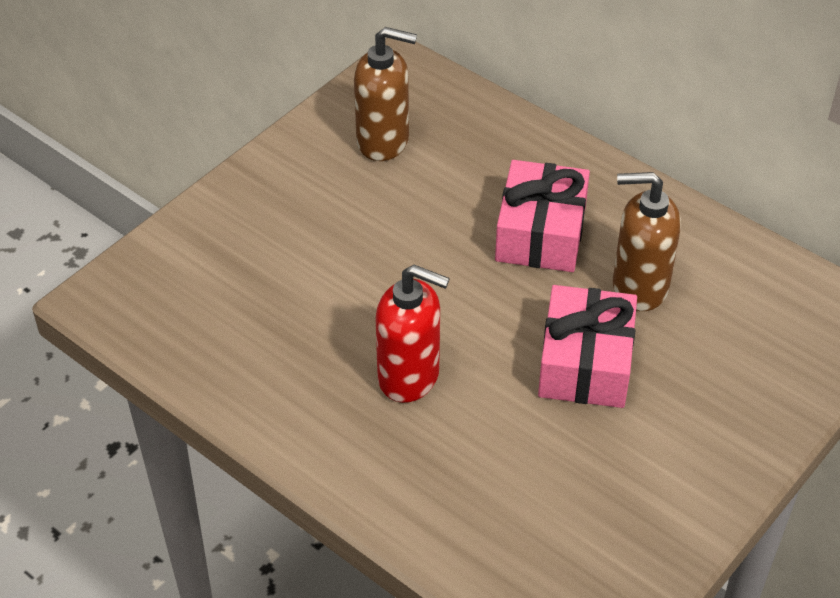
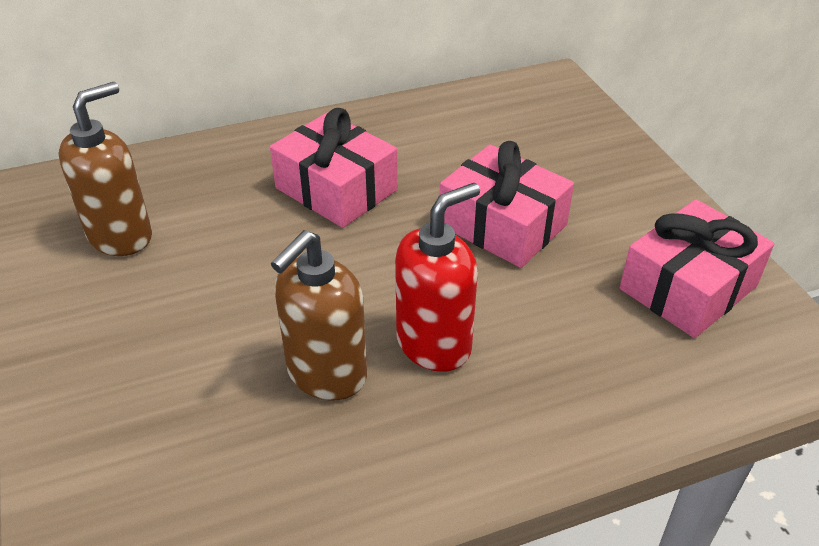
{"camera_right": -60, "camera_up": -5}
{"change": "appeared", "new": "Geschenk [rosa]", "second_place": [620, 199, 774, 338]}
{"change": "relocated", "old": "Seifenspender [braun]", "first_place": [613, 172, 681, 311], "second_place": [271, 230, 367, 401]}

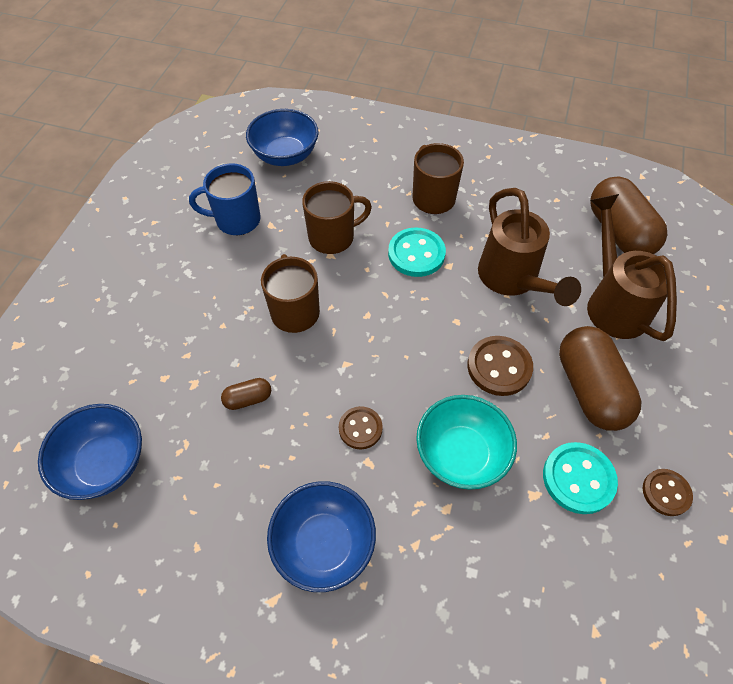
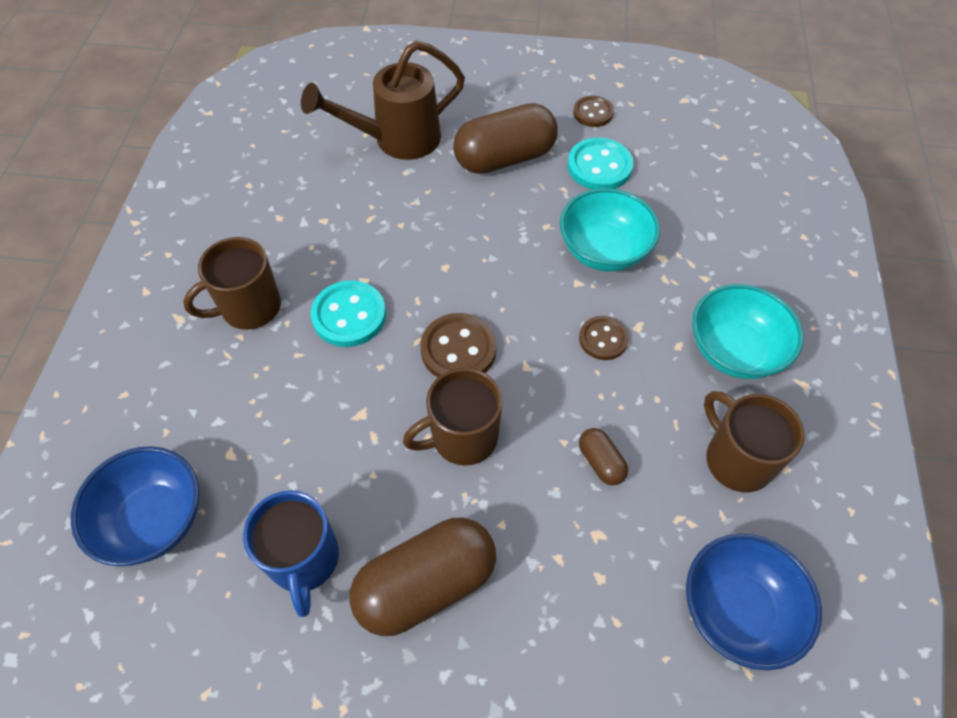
{"camera_right": -100, "camera_up": 0}
{"change": "missing", "old": "Gießkanne [braun]", "first_place": [478, 188, 581, 306]}
{"change": "relocated", "old": "Tasse [braun]", "first_place": [302, 181, 372, 254], "second_place": [704, 391, 805, 492]}
{"change": "relocated", "old": "Knopf [braun]", "first_place": [467, 336, 533, 396], "second_place": [420, 313, 497, 377]}
{"change": "relocated", "old": "Kapsel [braun]", "first_place": [590, 176, 667, 254], "second_place": [350, 518, 496, 636]}
{"change": "colour", "old": "Schüssel [blau]", "new": "Schüssel [türkis]", "first_place": [267, 481, 376, 592], "second_place": [692, 284, 803, 379]}

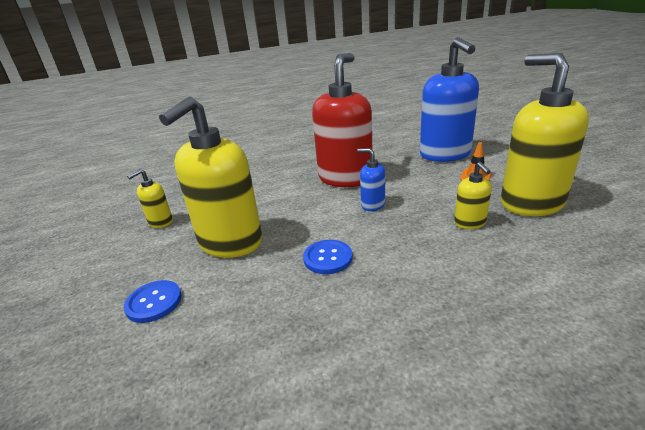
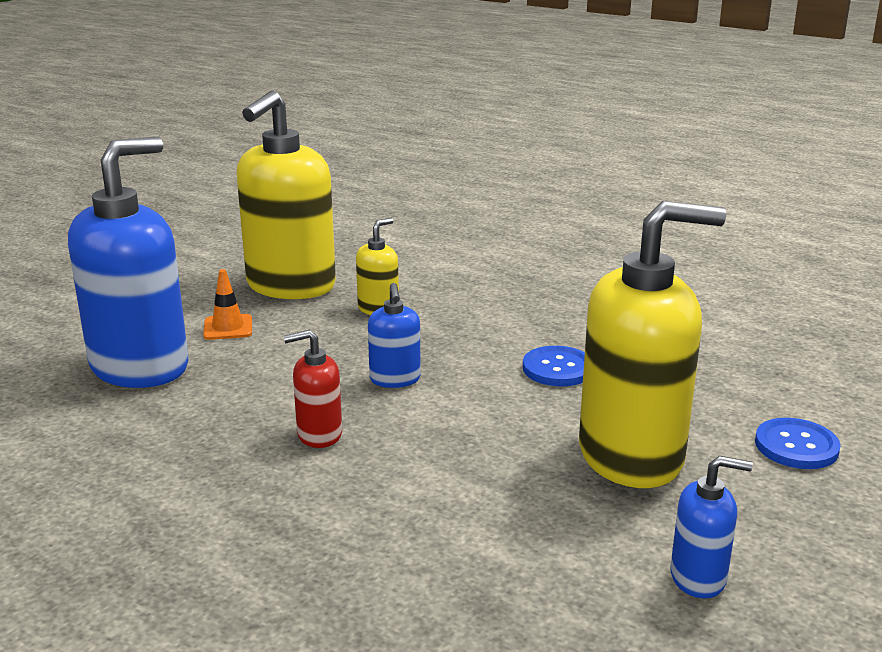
{"camera_right": -130, "camera_up": -5}
{"change": "colour", "old": "Seifenspender [gelb]", "new": "Seifenspender [blau]", "first_place": [127, 169, 173, 228], "second_place": [670, 456, 753, 598]}
{"change": "size", "old": "Seifenspender [rot]", "first_place": [312, 53, 372, 187], "second_place": [283, 330, 342, 448], "factor": 0.45}

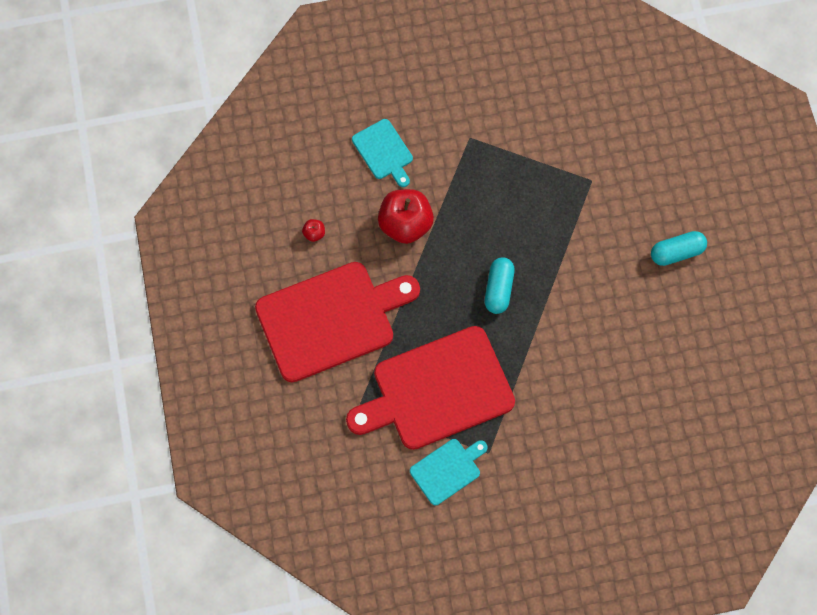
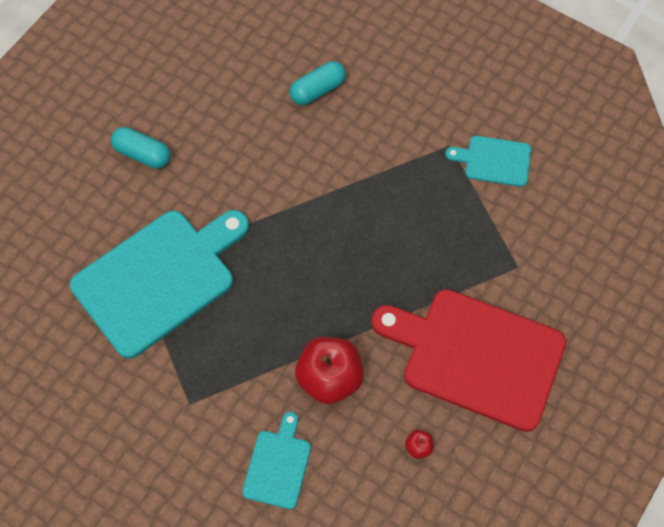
{"camera_right": -135, "camera_up": -5}
{"change": "missing", "old": "Schneidebrett [rot]", "first_place": [346, 326, 515, 450]}
{"change": "appeared", "new": "Schneidebrett [türkis]", "second_place": [70, 210, 249, 359]}
{"change": "relocated", "old": "Kapsel [türkis]", "first_place": [485, 257, 515, 314], "second_place": [290, 61, 346, 105]}

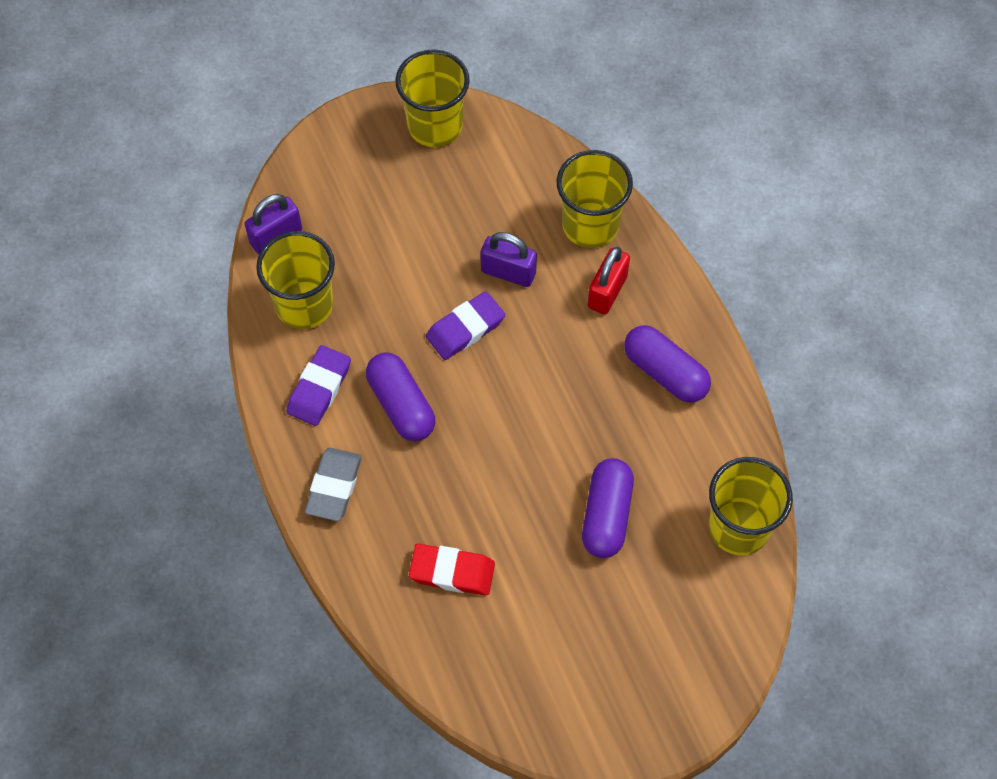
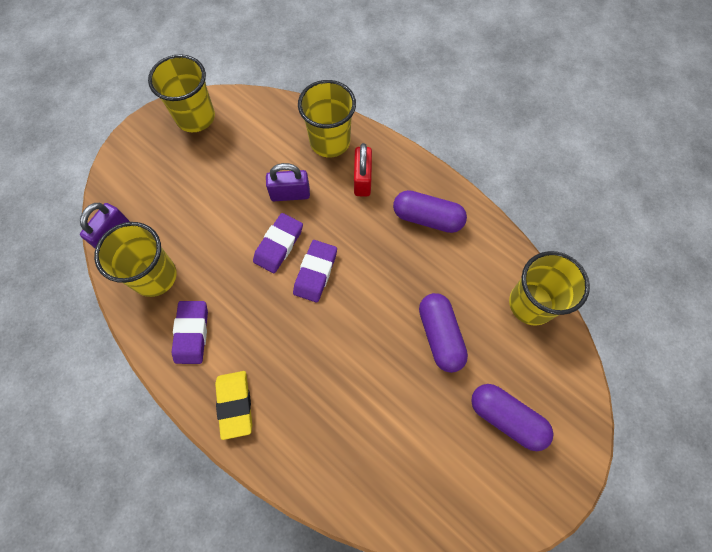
{"camera_right": -25, "camera_up": 5}
{"change": "missing", "old": "Radiergummi [rot]", "first_place": [409, 544, 495, 596]}
{"change": "appeared", "new": "Radiergummi [lila]", "second_place": [293, 240, 337, 302]}
{"change": "relocated", "old": "Kapsel [lila]", "first_place": [366, 352, 435, 441], "second_place": [471, 384, 554, 451]}
{"change": "colour", "old": "Radiergummi [grau]", "new": "Radiergummi [gelb]", "first_place": [305, 448, 362, 521], "second_place": [215, 371, 252, 440]}

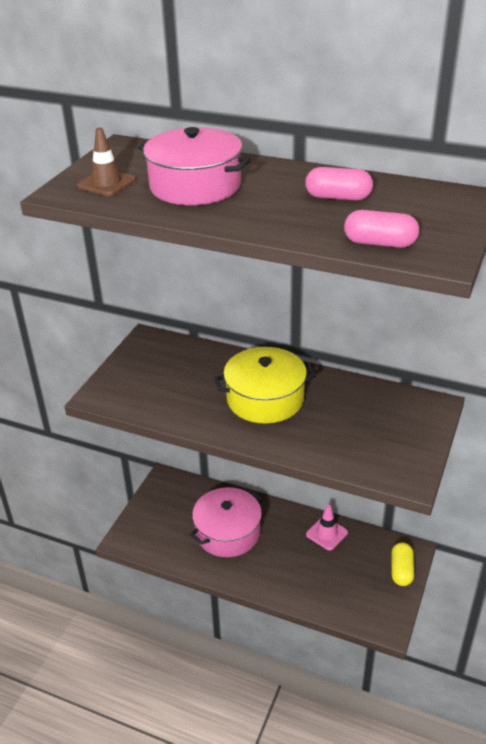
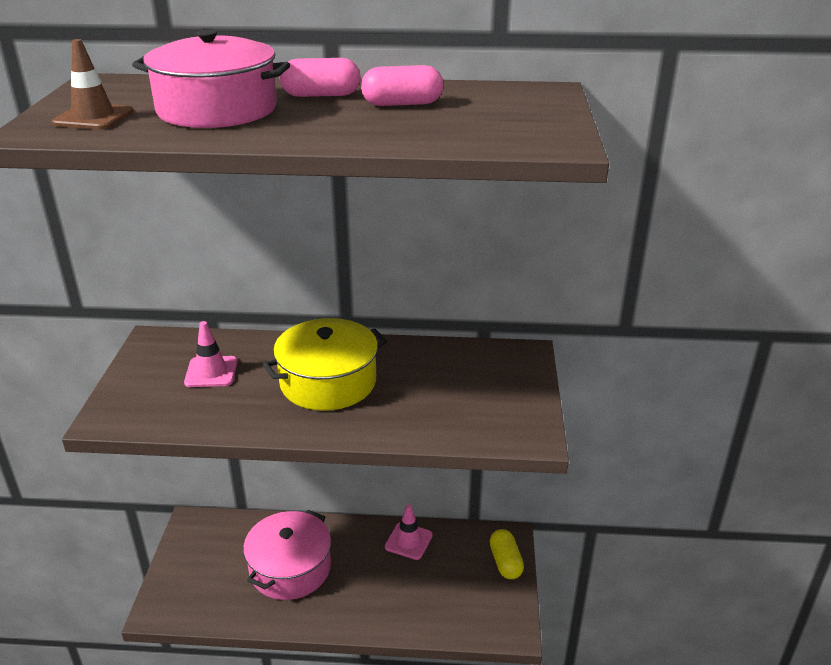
{"camera_right": -20, "camera_up": -5}
{"change": "appeared", "new": "Leitkegel [rosa]", "second_place": [184, 321, 237, 387]}
{"change": "relocated", "old": "Kapsel [rosa]", "first_place": [344, 210, 419, 248], "second_place": [280, 58, 361, 97]}

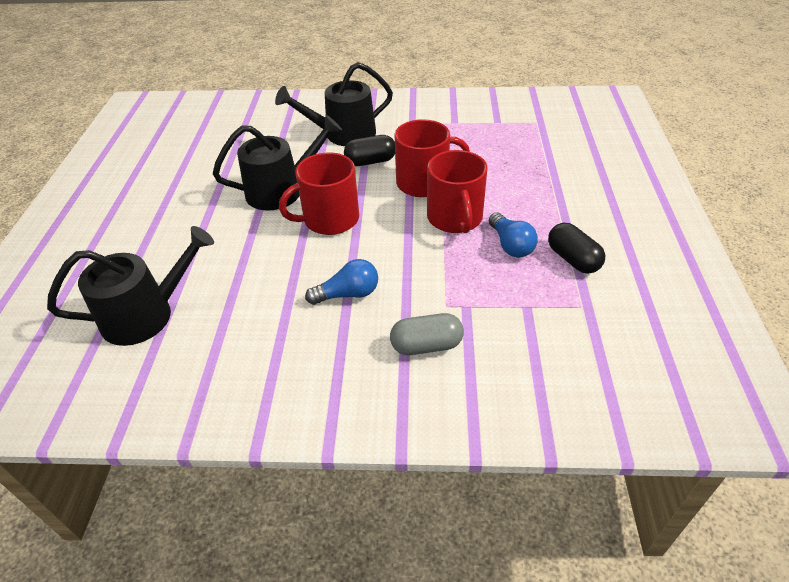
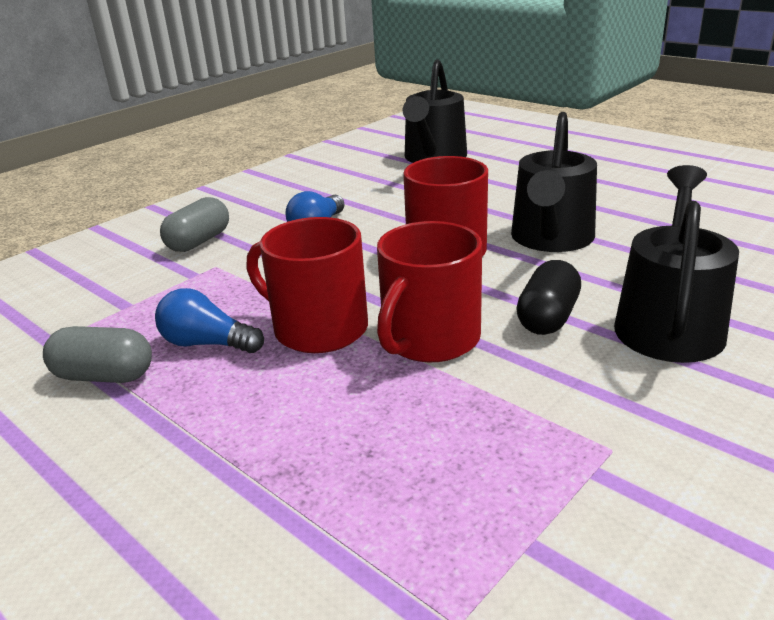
{"camera_right": 130, "camera_up": -15}
{"change": "colour", "old": "Kapsel [schwarz]", "new": "Kapsel [grau]", "first_place": [548, 223, 605, 274], "second_place": [43, 326, 152, 383]}

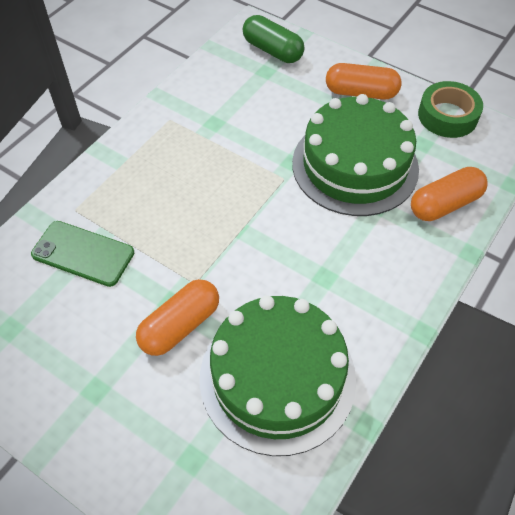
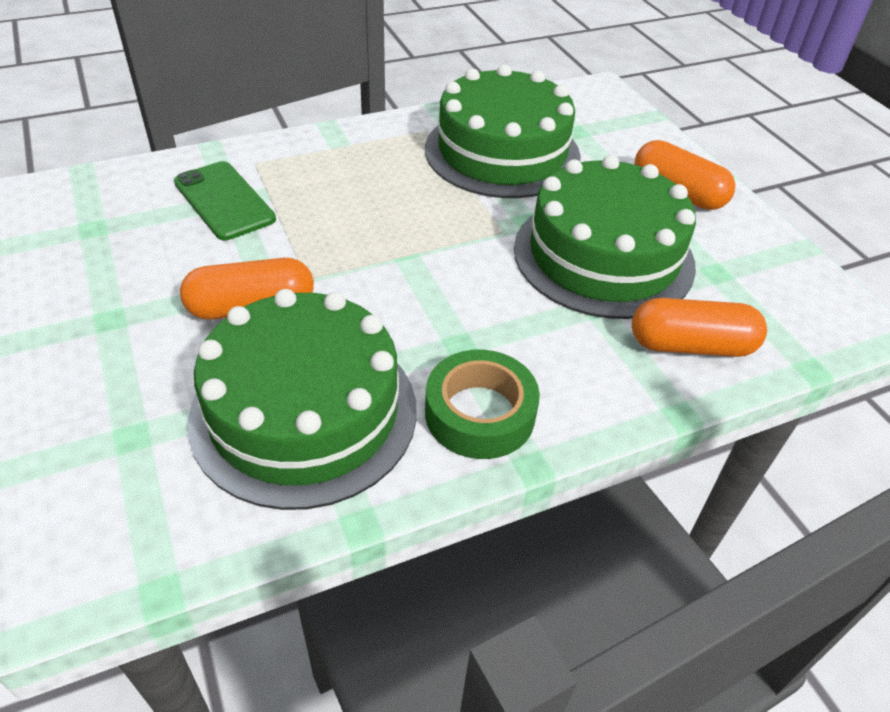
{"camera_right": 30, "camera_up": -10}
{"change": "missing", "old": "Kapsel [grün]", "first_place": [243, 15, 305, 63]}
{"change": "appeared", "new": "Kuchen [grün]", "second_place": [425, 64, 581, 198]}
{"change": "relocated", "old": "Klebeband [grün]", "first_place": [418, 81, 483, 138], "second_place": [425, 350, 540, 459]}

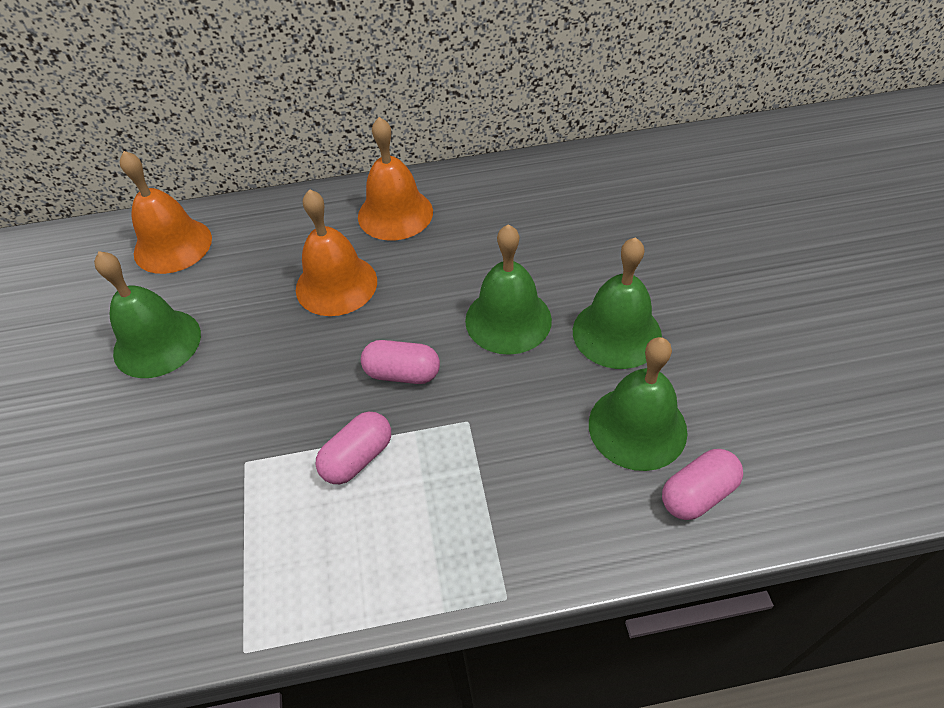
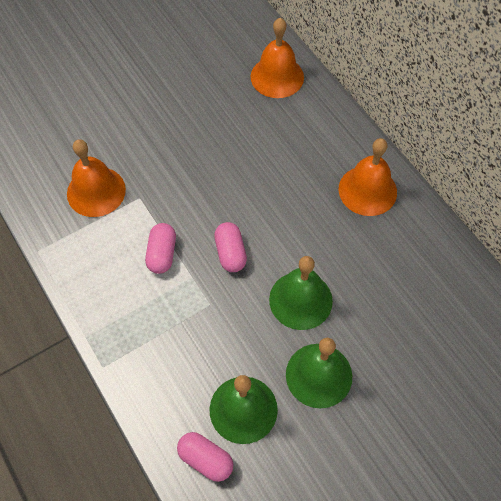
{"camera_right": 65, "camera_up": 10}
{"change": "missing", "old": "Glocke [grün]", "first_place": [94, 251, 201, 378]}
{"change": "relocated", "old": "Glocke [orange]", "first_place": [296, 189, 377, 316], "second_place": [67, 139, 126, 217]}
{"change": "spun", "old": "Kapsel [rosa]", "first_place": [316, 412, 391, 484], "second_place": [145, 223, 176, 274], "degrees": 75}

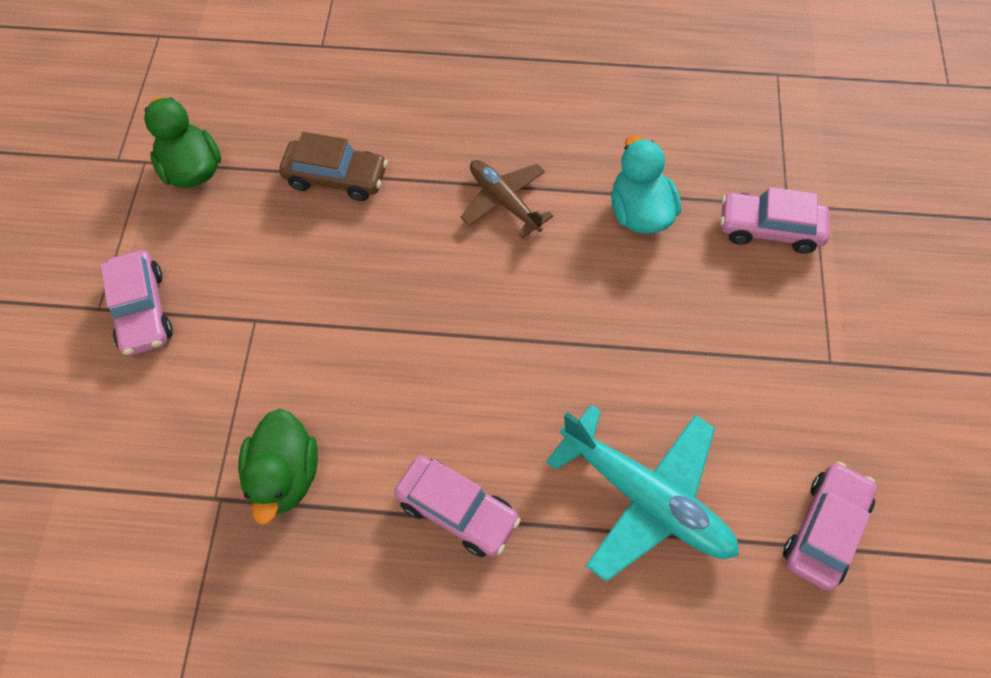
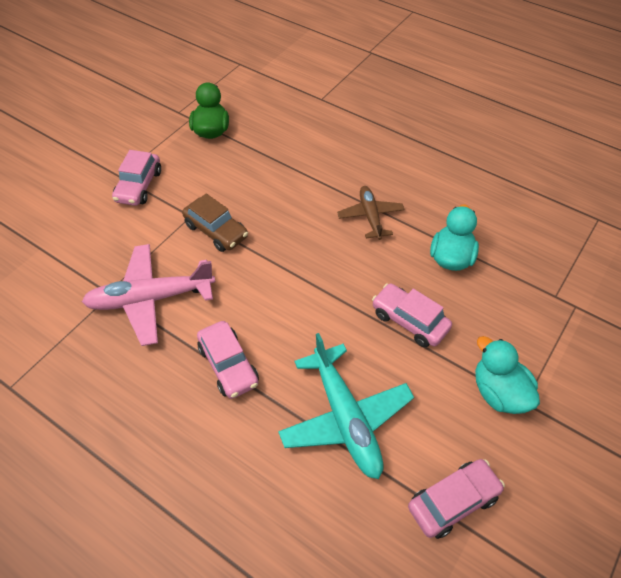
{"camera_right": 30, "camera_up": -10}
{"change": "appeared", "new": "Ente [türkis]", "second_place": [475, 336, 540, 414]}
{"change": "relocated", "old": "Auto [braun]", "first_place": [279, 132, 388, 201], "second_place": [182, 194, 248, 252]}
{"change": "relocated", "old": "Auto [rosa]", "first_place": [720, 187, 830, 254], "second_place": [372, 283, 452, 347]}
{"change": "exchanged", "old": "Ente [grün]", "new": "Flugzeug [rosa]", "first_place": [238, 409, 318, 525], "second_place": [82, 244, 215, 346]}

